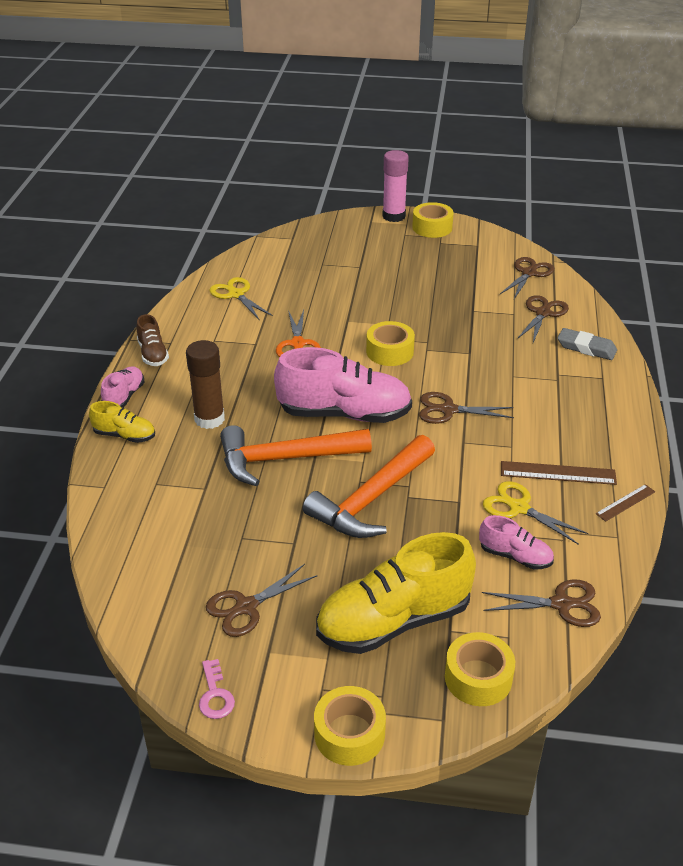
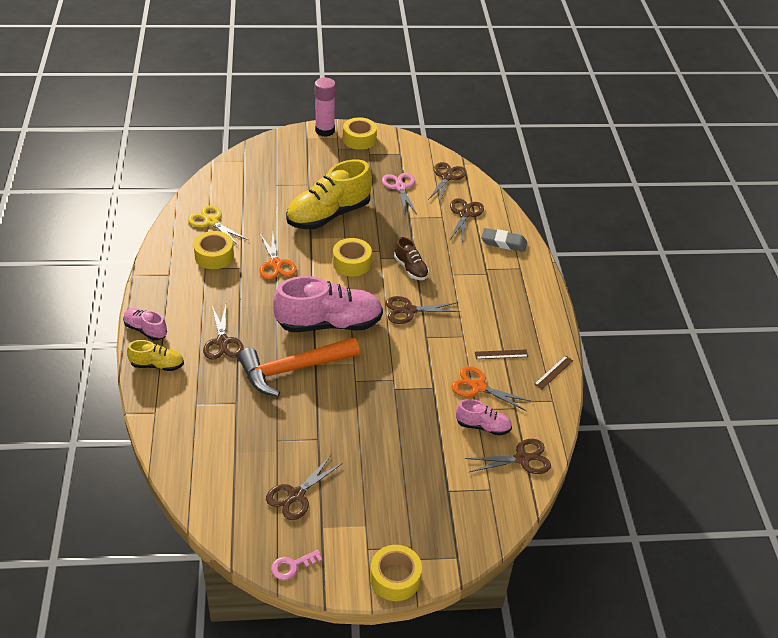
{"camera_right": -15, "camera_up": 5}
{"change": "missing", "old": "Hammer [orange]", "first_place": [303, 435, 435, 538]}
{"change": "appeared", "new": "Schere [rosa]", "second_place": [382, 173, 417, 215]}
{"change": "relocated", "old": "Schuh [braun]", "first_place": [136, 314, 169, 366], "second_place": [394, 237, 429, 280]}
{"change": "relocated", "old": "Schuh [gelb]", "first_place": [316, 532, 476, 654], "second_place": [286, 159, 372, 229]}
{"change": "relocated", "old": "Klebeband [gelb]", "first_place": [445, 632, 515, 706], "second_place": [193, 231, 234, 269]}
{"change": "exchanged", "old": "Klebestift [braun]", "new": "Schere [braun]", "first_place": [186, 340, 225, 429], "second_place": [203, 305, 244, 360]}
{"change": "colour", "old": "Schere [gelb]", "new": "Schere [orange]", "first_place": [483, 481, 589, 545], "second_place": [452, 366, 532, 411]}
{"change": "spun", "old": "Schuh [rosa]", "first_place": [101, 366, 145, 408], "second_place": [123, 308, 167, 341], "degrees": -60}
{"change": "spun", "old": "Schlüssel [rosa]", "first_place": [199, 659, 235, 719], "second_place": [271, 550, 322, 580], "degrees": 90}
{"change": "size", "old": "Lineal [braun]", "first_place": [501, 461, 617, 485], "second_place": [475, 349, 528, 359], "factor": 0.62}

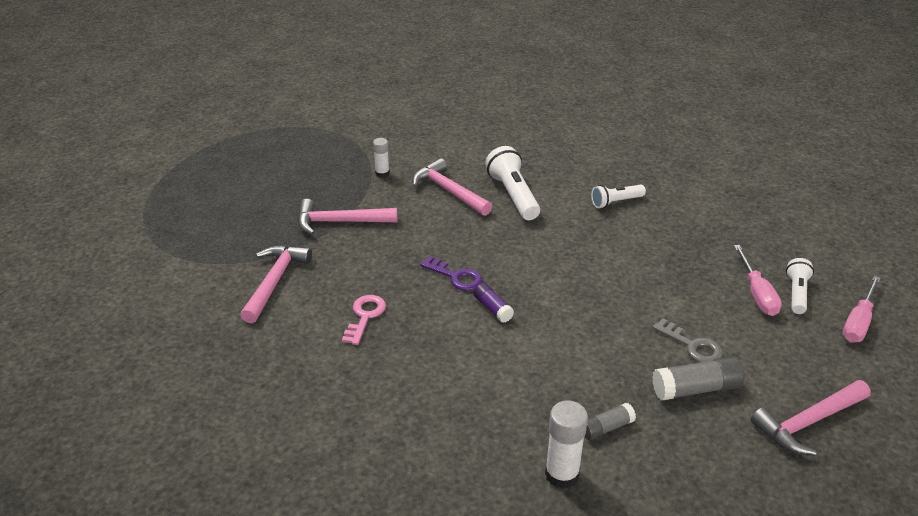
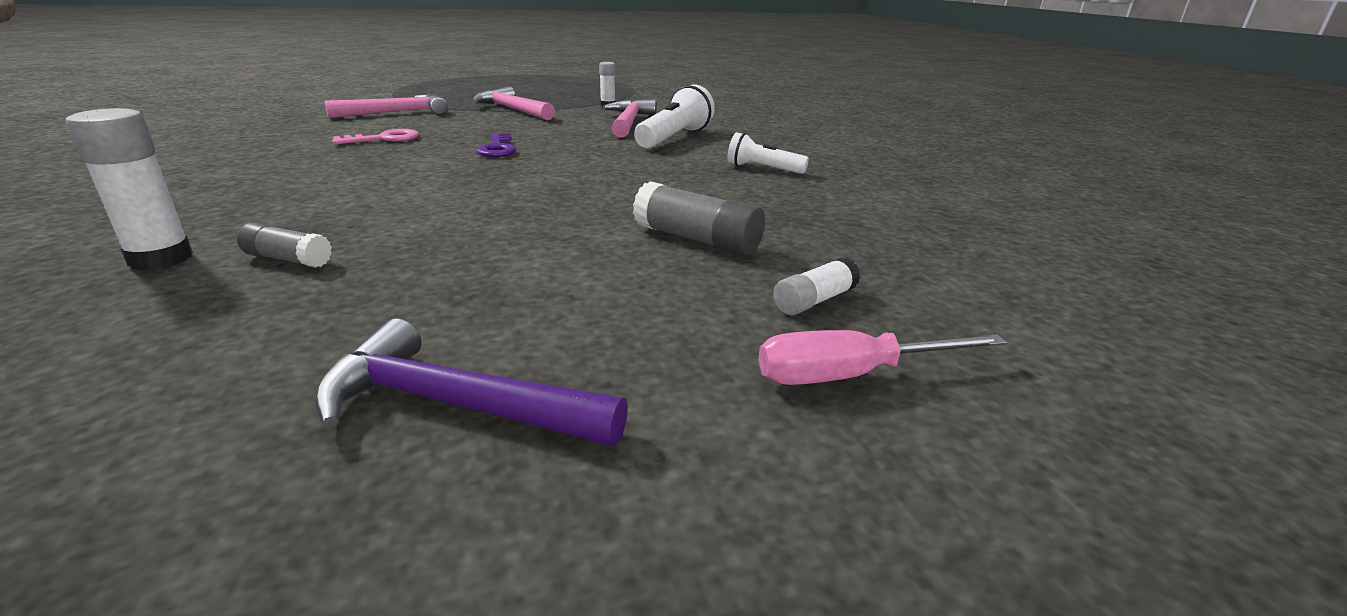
{"camera_right": 45, "camera_up": -10}
{"change": "missing", "old": "Klebestift [lila]", "first_place": [473, 283, 514, 323]}
{"change": "missing", "old": "Schlüssel [grau]", "first_place": [653, 319, 723, 362]}
{"change": "missing", "old": "Schraubenzieher [rosa]", "first_place": [734, 245, 782, 316]}
{"change": "relocated", "old": "Klebestift [grau]", "first_place": [652, 356, 744, 400], "second_place": [633, 181, 765, 256]}
{"change": "exchanged", "old": "Taschenlampe [weiß]", "new": "Klebestift [weiß]", "first_place": [786, 258, 814, 314], "second_place": [773, 257, 860, 315]}
{"change": "colour", "old": "Hammer [rosa]", "new": "Hammer [lila]", "first_place": [751, 380, 871, 455], "second_place": [314, 318, 628, 446]}

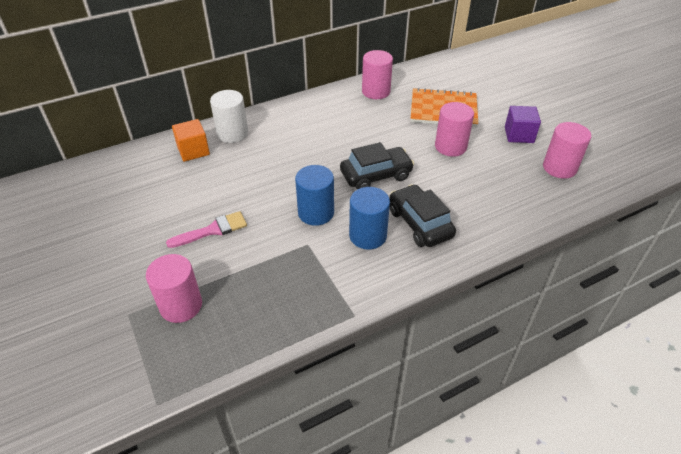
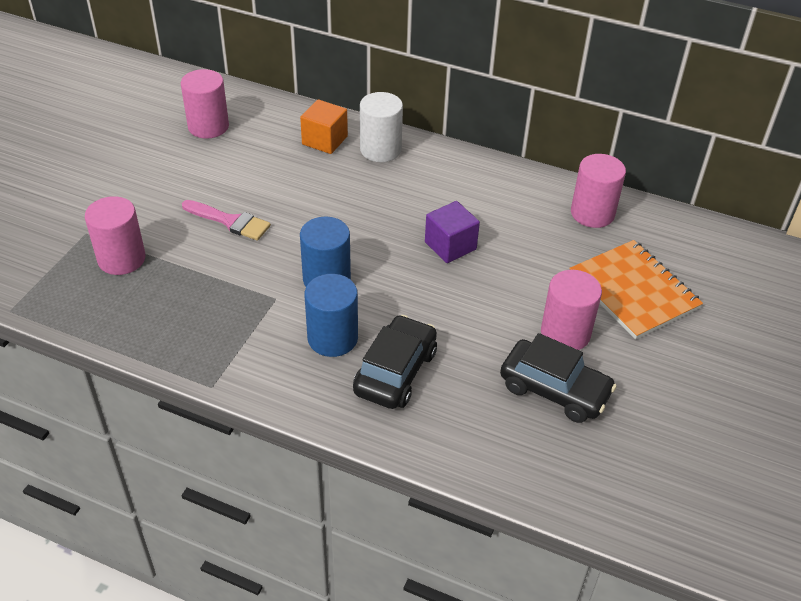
{"camera_right": 50, "camera_up": 0}
{"change": "relocated", "old": "Auto [schwarz]", "first_place": [340, 142, 414, 190], "second_place": [500, 333, 617, 423]}
{"change": "relocated", "old": "Kubus [lila]", "first_place": [505, 106, 541, 143], "second_place": [425, 201, 480, 263]}
{"change": "relocated", "old": "Vollzylinder [rosa]", "first_place": [543, 122, 591, 179], "second_place": [181, 69, 229, 139]}

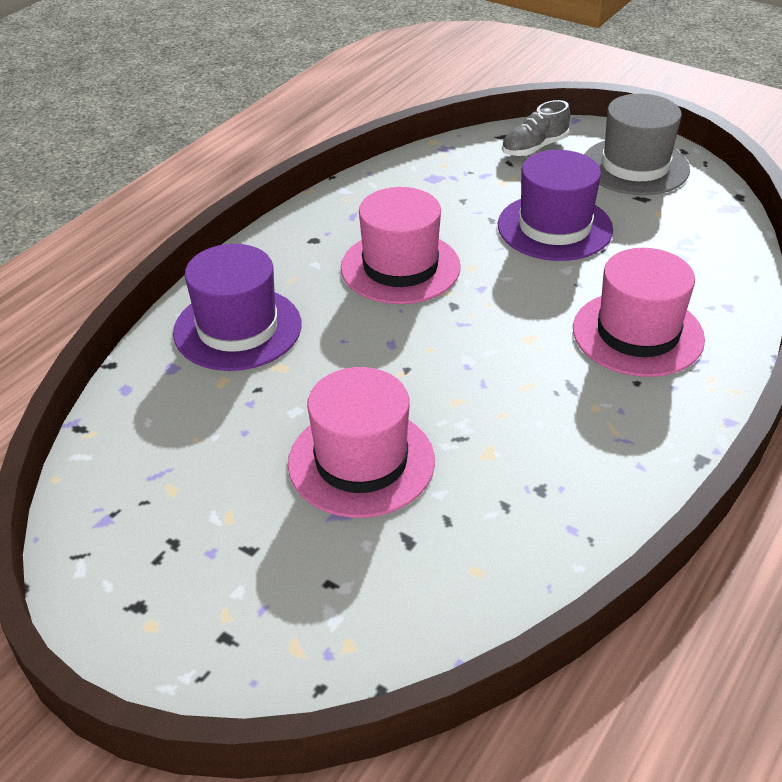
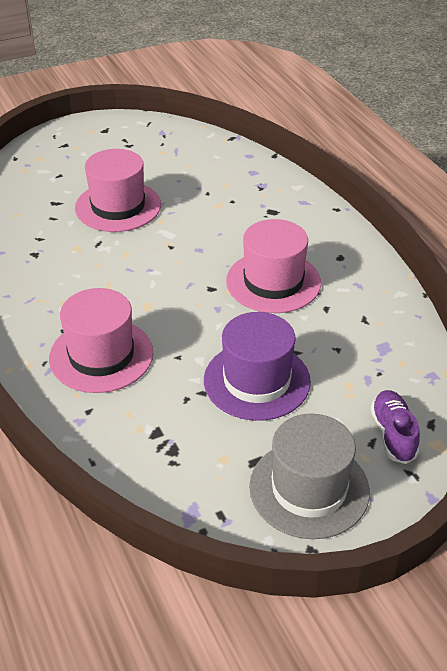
{"camera_right": 120, "camera_up": 0}
{"change": "missing", "old": "Hut [lila]", "first_place": [173, 244, 302, 371]}
{"change": "colour", "old": "Schuh [grau]", "new": "Schuh [lila]", "first_place": [502, 100, 570, 156], "second_place": [371, 390, 420, 464]}

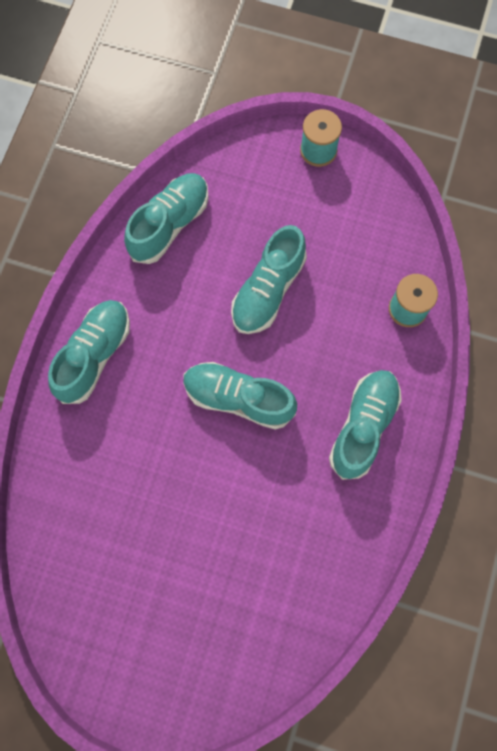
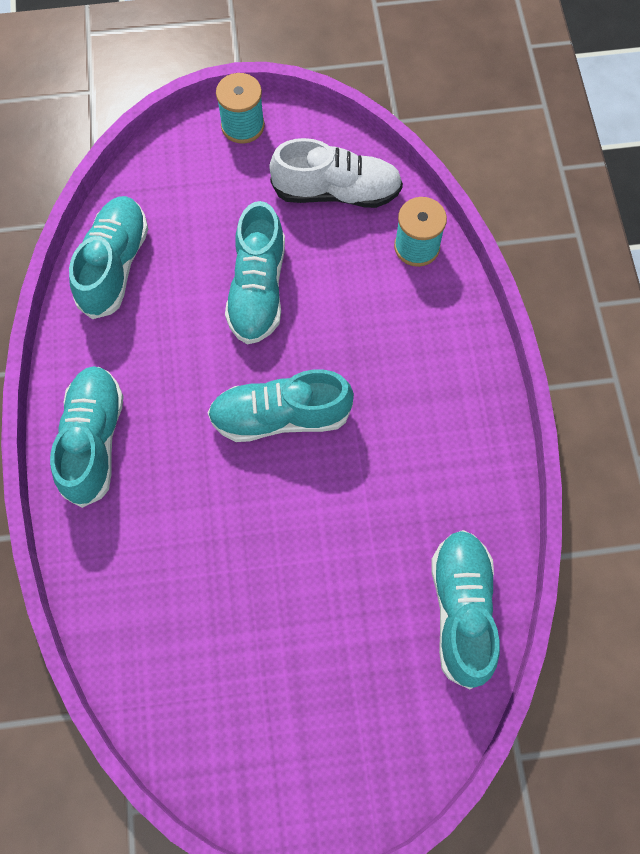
{"camera_right": -25, "camera_up": -5}
{"change": "appeared", "new": "Schuh [weiß]", "second_place": [269, 138, 403, 208]}
{"change": "relocated", "old": "Schuh [türkis]", "first_place": [329, 370, 402, 480], "second_place": [431, 530, 500, 689]}

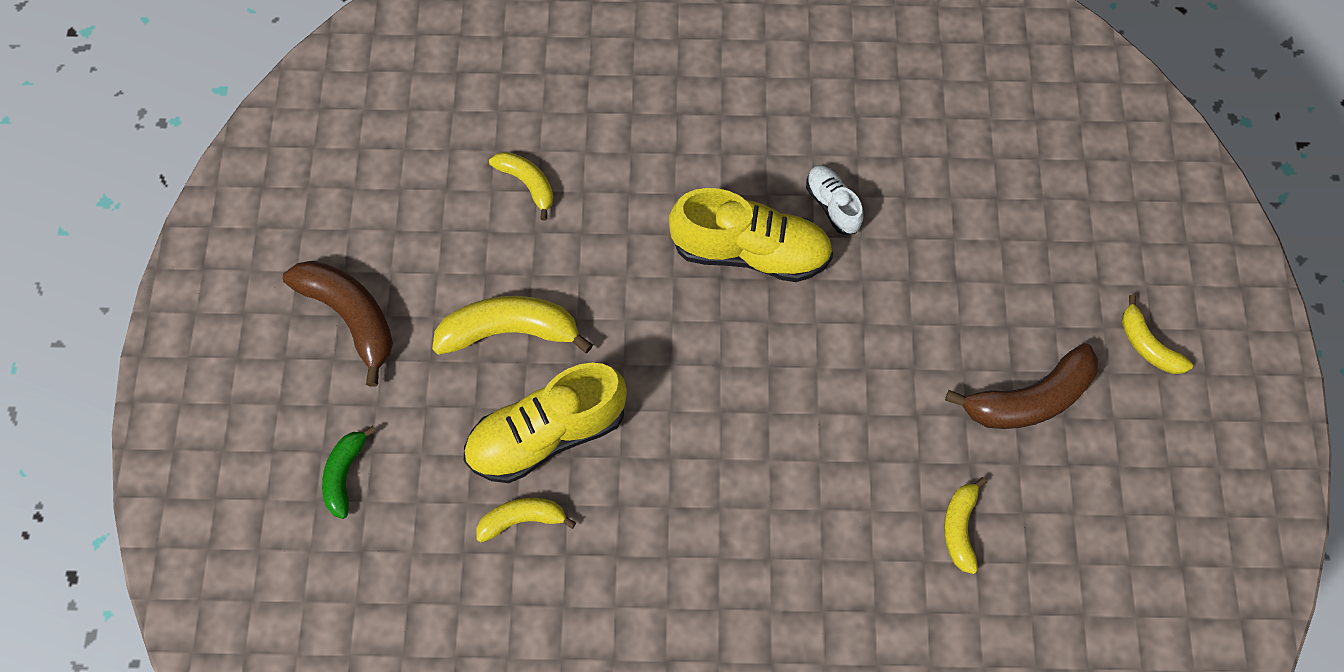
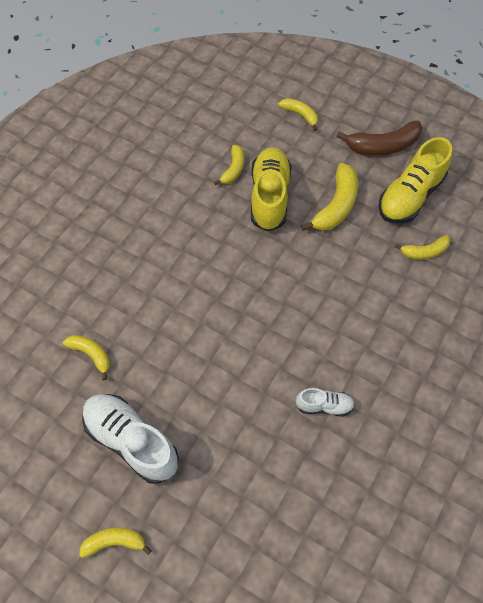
{"camera_right": 120, "camera_up": -5}
{"change": "relocated", "old": "Schuh [gelb]", "first_place": [669, 188, 833, 282], "second_place": [378, 137, 452, 223]}
{"change": "exchanged", "old": "Banane [braun]", "new": "Schuh [weiß]", "first_place": [945, 343, 1098, 429], "second_place": [82, 394, 179, 484]}
{"change": "colour", "old": "Banane [grün]", "new": "Banane [gelb]", "first_place": [322, 426, 376, 519], "second_place": [278, 98, 318, 131]}

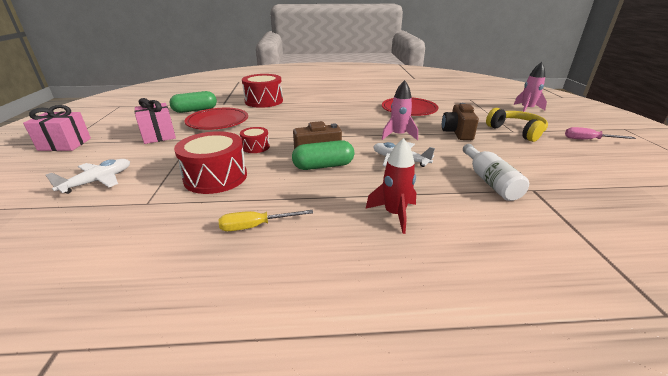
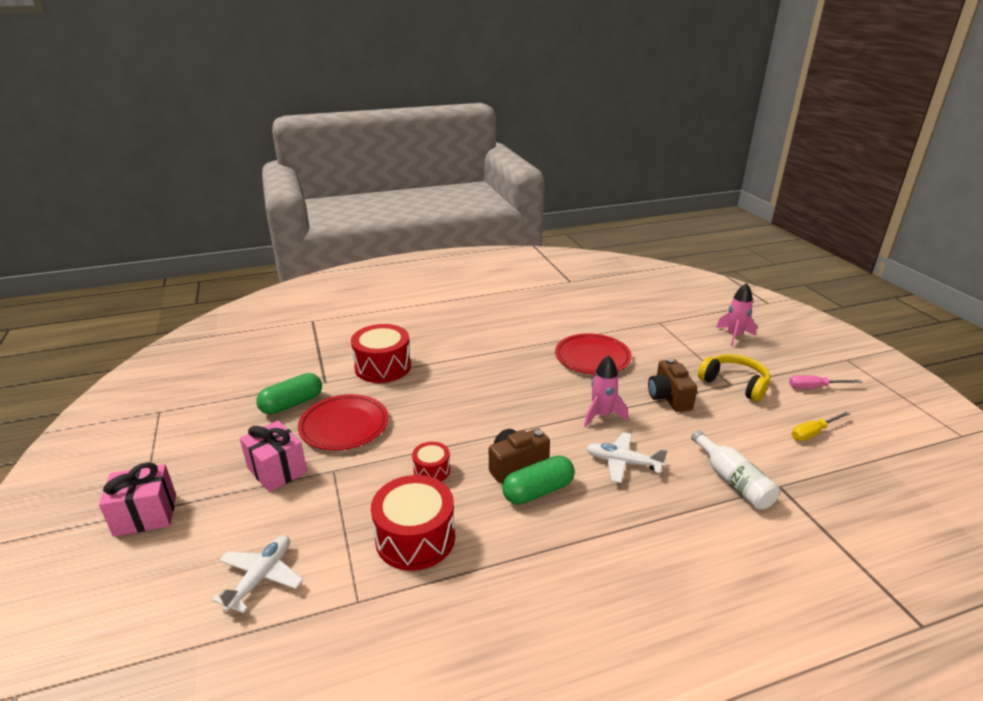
{"camera_right": -15, "camera_up": 0}
{"change": "missing", "old": "Rakete [rot]", "first_place": [366, 138, 416, 234]}
{"change": "relocated", "old": "Schraubenzieher [gelb]", "first_place": [219, 210, 313, 231], "second_place": [791, 411, 850, 441]}

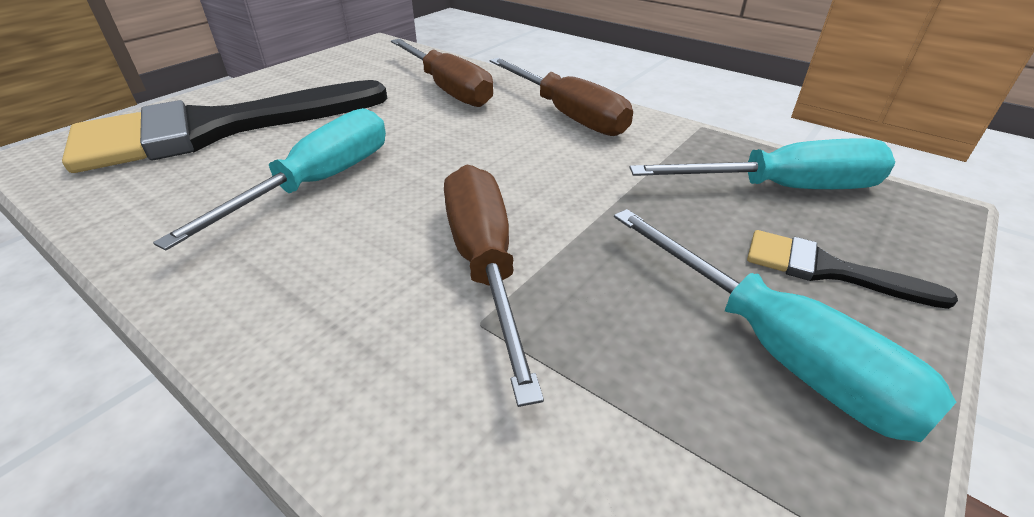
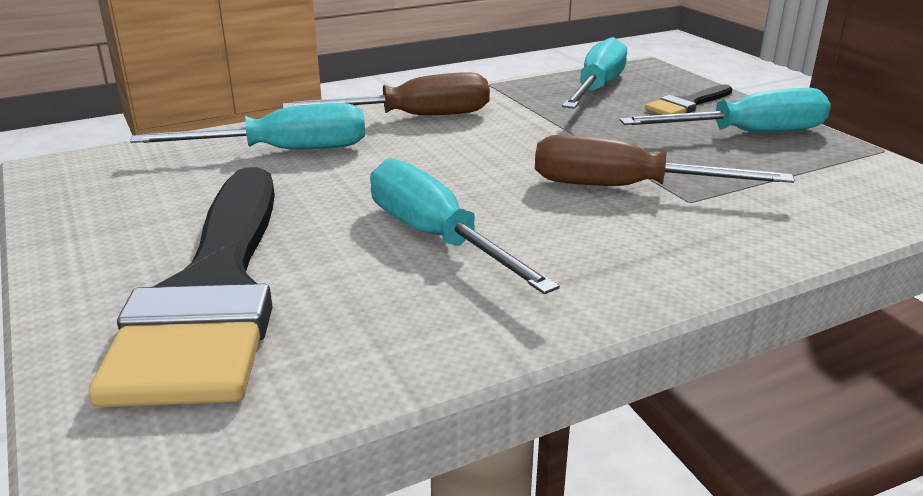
{"camera_right": -65, "camera_up": -10}
{"change": "colour", "old": "Schraubenzieher [braun]", "new": "Schraubenzieher [türkis]", "first_place": [391, 39, 493, 107], "second_place": [130, 103, 365, 149]}

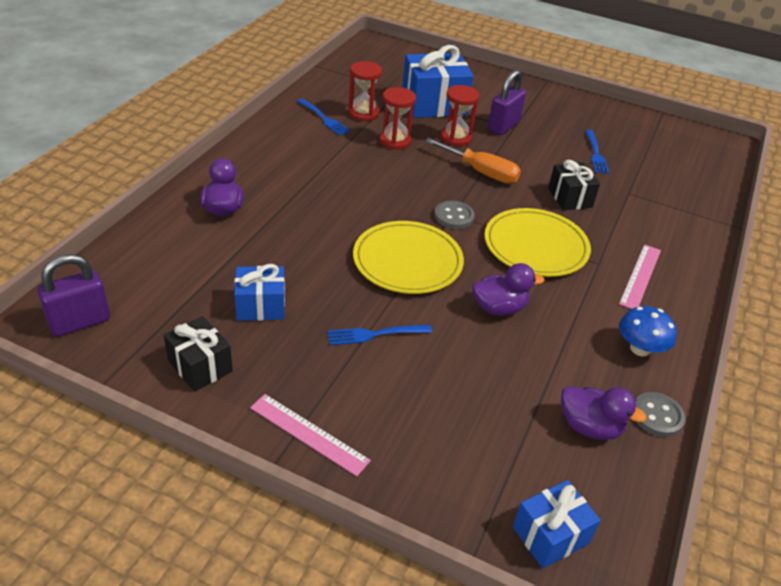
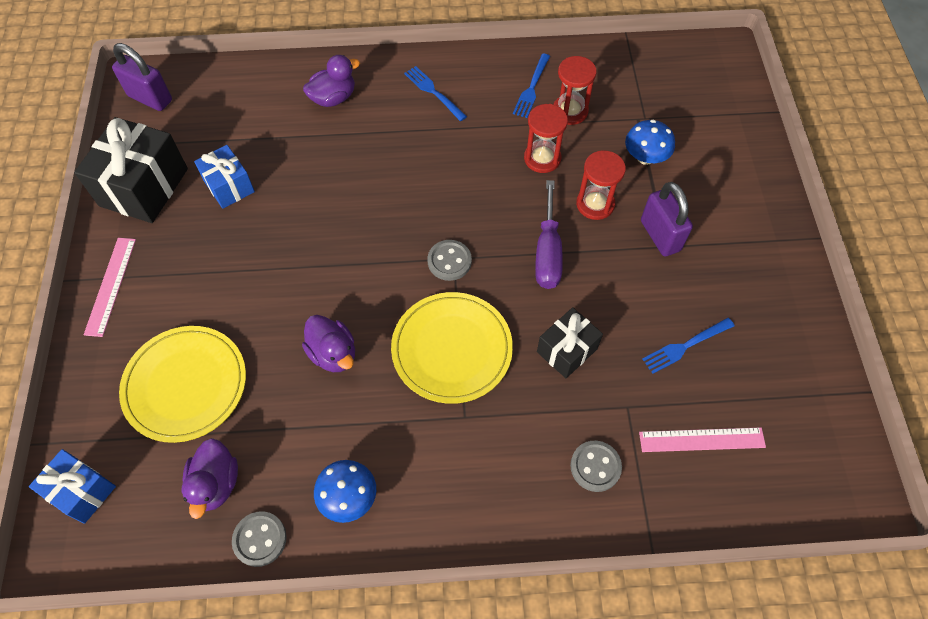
{"camera_right": 65, "camera_up": 20}
{"change": "appeared", "new": "Knopf [grau]", "second_place": [570, 441, 622, 492]}
{"change": "relocated", "old": "Gabel [blau]", "first_place": [328, 325, 432, 345], "second_place": [404, 66, 467, 121]}
{"change": "relocated", "old": "Teller [gelb]", "first_place": [353, 221, 464, 294], "second_place": [119, 326, 246, 443]}
{"change": "relocated", "old": "Lineal [rosa]", "first_place": [619, 244, 661, 309], "second_place": [639, 427, 766, 452]}
{"change": "exchanged", "old": "Geschenk [blau]", "new": "Pilz [blau]", "first_place": [402, 45, 474, 118], "second_place": [625, 120, 675, 165]}
{"change": "colour", "old": "Schraubenzieher [orange]", "new": "Schraubenzieher [lila]", "first_place": [425, 138, 521, 184], "second_place": [535, 180, 563, 289]}
{"change": "spun", "old": "Vorhängeschloss [lila]", "first_place": [488, 70, 526, 135], "second_place": [641, 182, 693, 256], "degrees": 60}
{"change": "size", "old": "Geschenk [schwarz]", "first_place": [164, 316, 233, 392], "second_place": [74, 117, 188, 223], "factor": 1.7}

